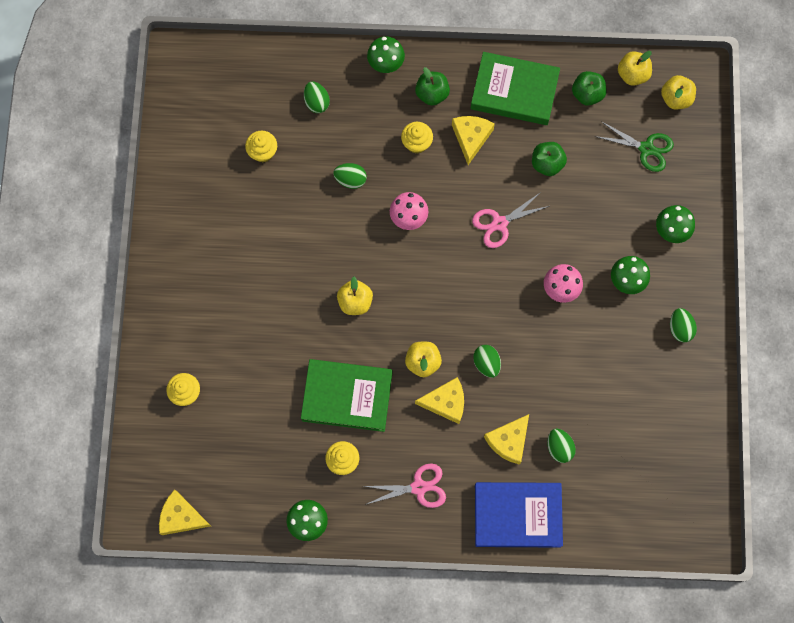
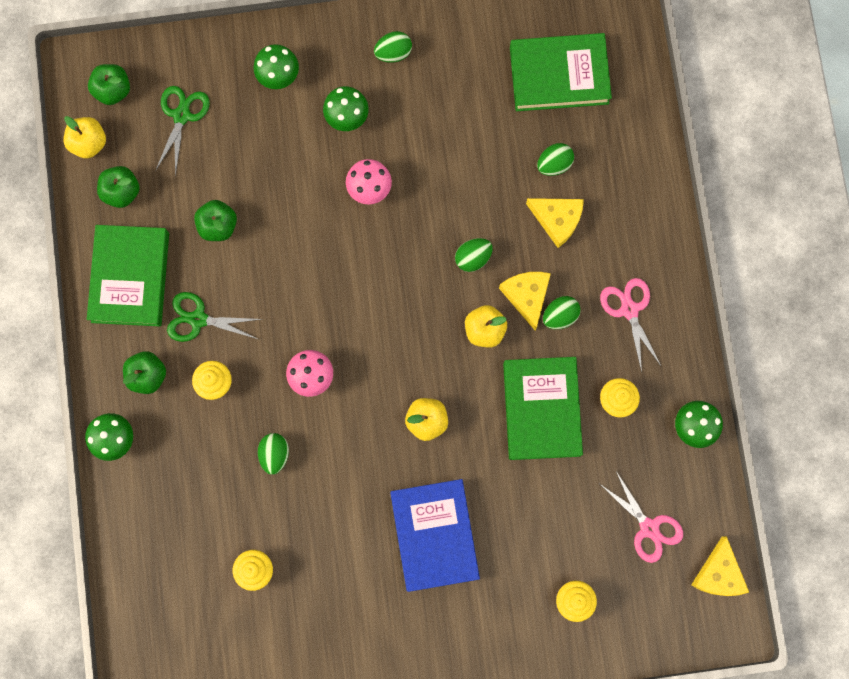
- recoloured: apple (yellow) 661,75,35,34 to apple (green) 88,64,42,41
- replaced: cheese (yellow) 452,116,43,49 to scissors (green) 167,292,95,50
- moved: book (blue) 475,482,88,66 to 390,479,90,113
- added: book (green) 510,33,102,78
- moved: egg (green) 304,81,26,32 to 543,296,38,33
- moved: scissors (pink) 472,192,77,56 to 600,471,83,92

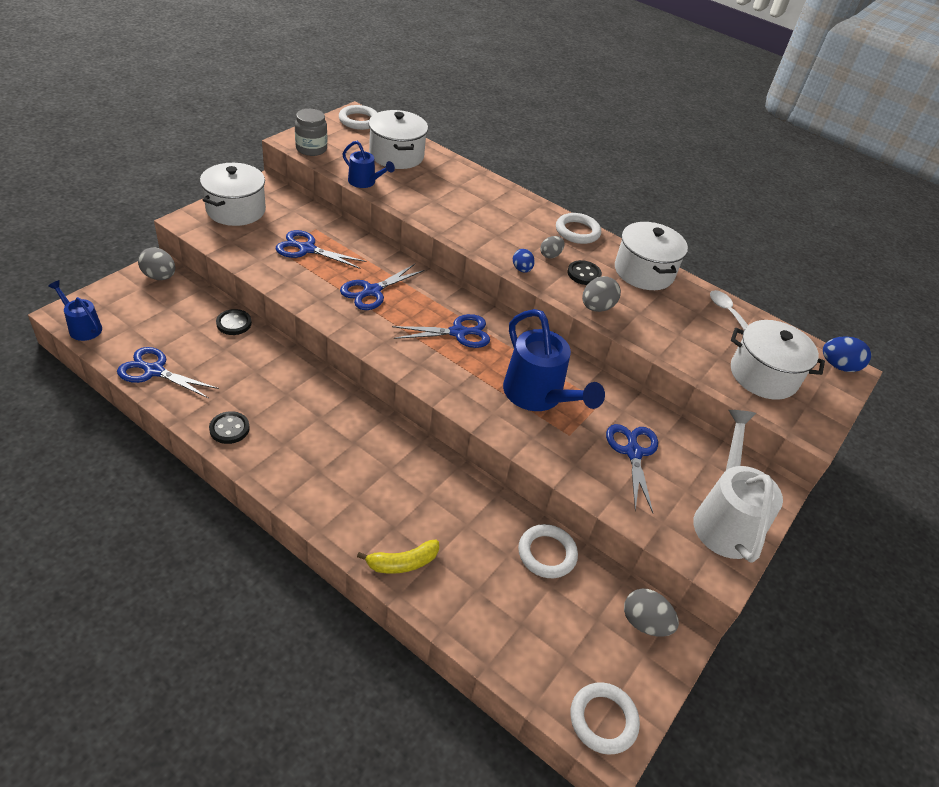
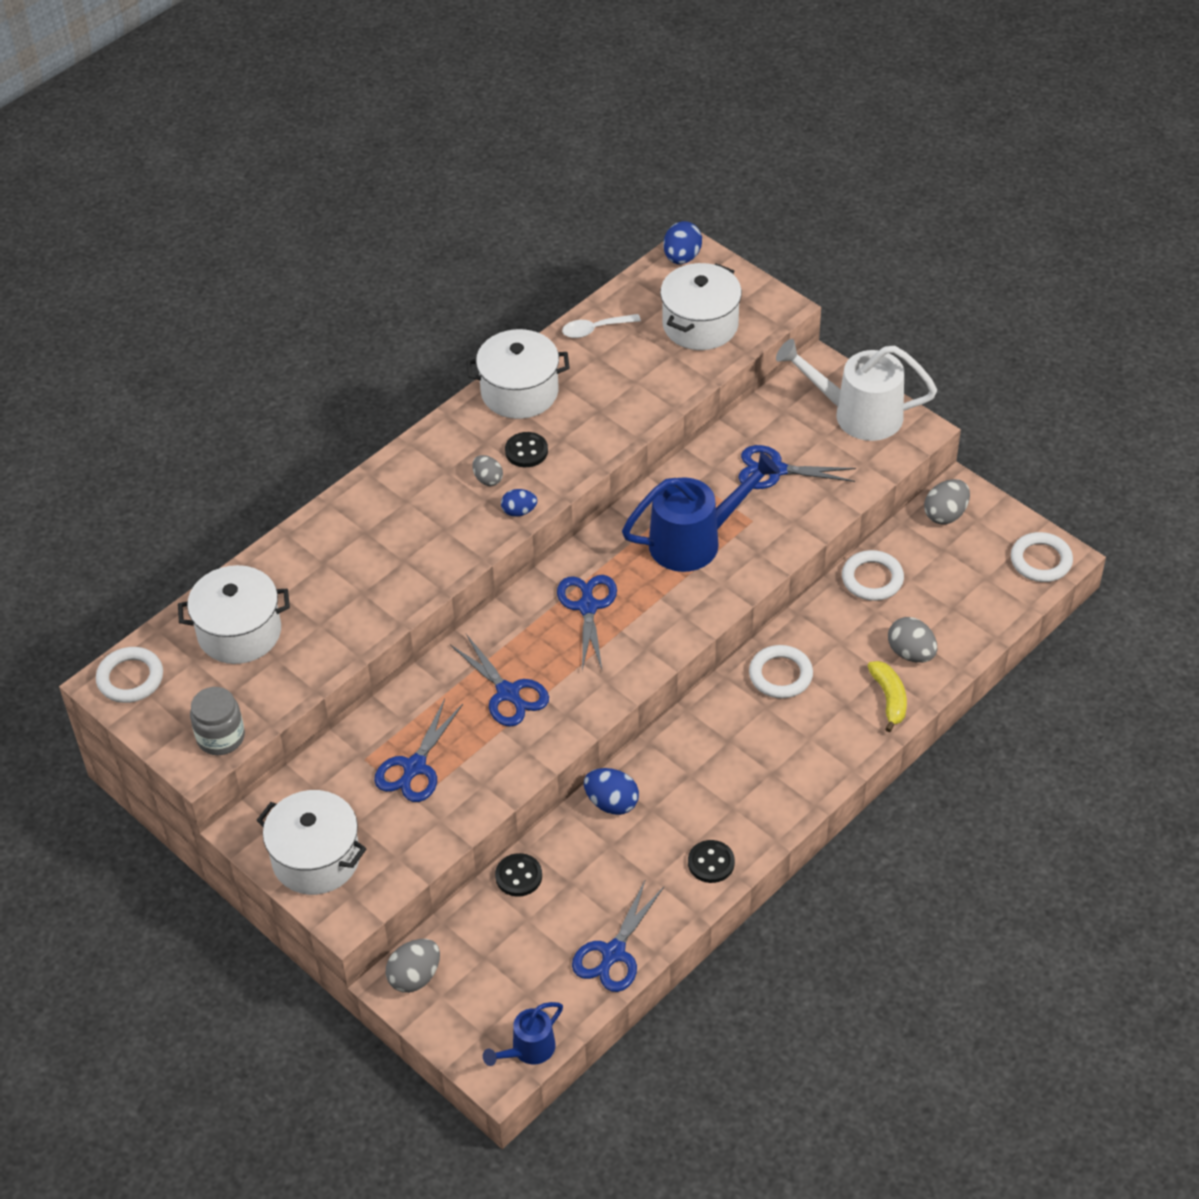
- added: egg (blue) 584,768,55,47
- moved: ring (white) 556,213,45,31 to 749,645,64,53
- moved: egg (grey) 582,276,39,36 to 888,617,49,46
- removed: watering can (blue) 342,141,53,47

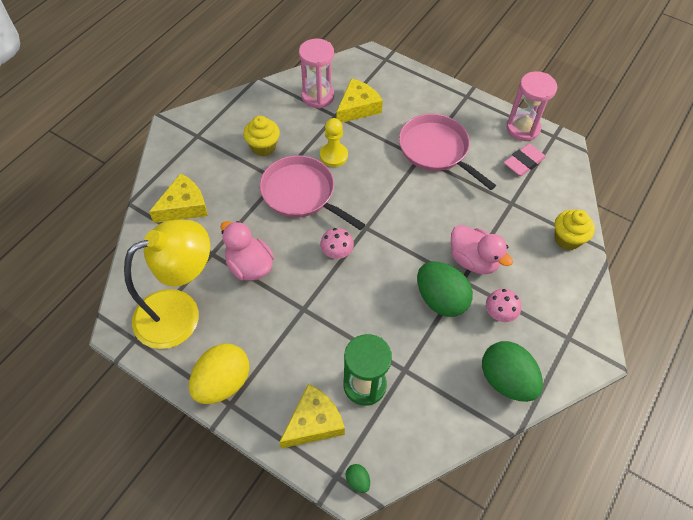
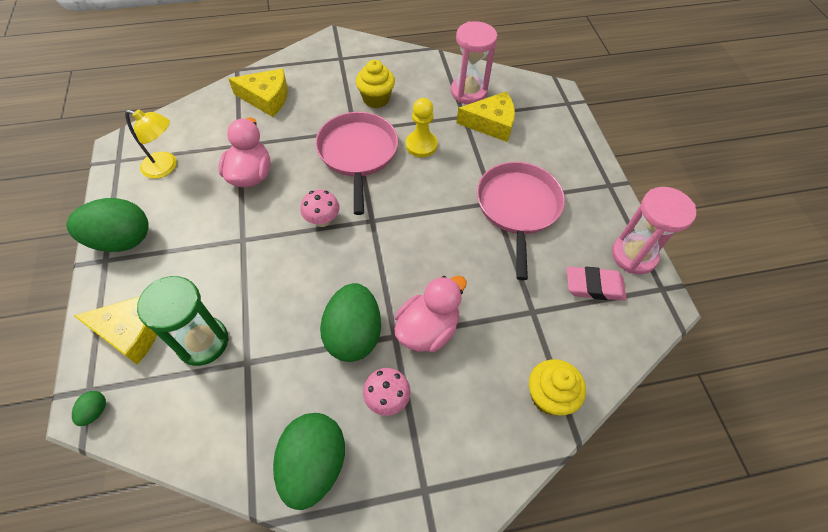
- recoloured: egg (yellow) 189,343,61,61 to egg (green) 66,198,83,54
- resized: lamp (yellow) 124,220,86,129 = 125,109,52,70 x0.53
- turned: duck (pink) 451,225,62,49 = 394,276,73,76 135 degrees counterclockwise

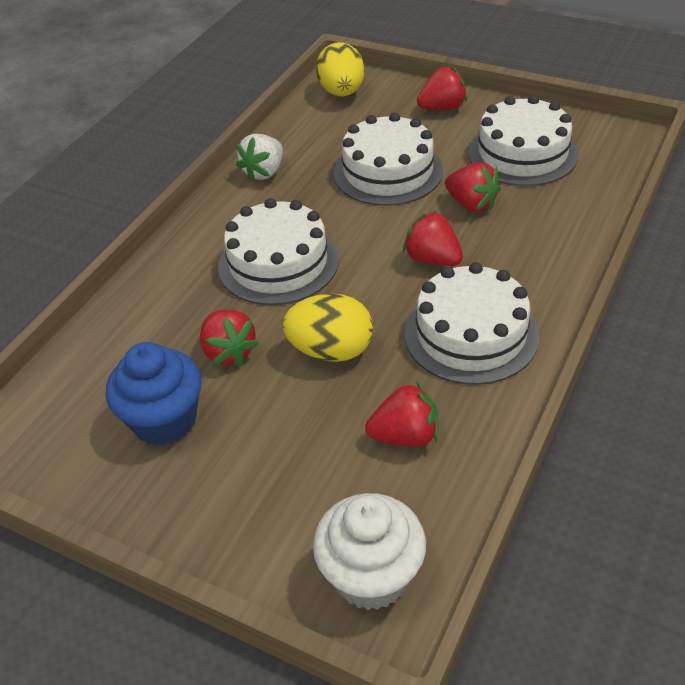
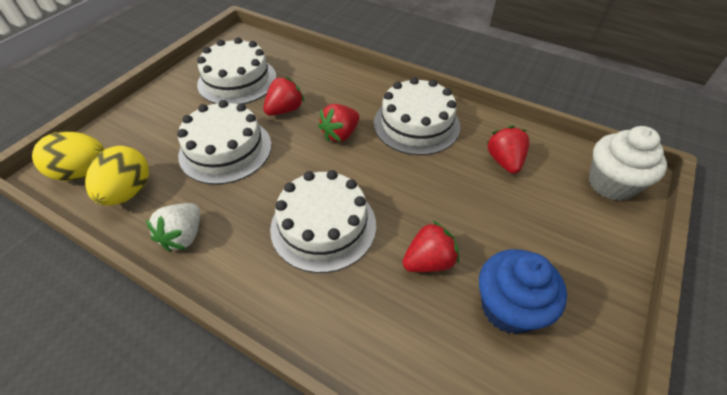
- moved: egg (yellow) 282,293,91,69 to 85,146,64,60
- turned: strawberry (white) 236,134,47,48 = 145,203,55,49 75 degrees clockwise
- removed: strawberry (red) 417,67,50,43

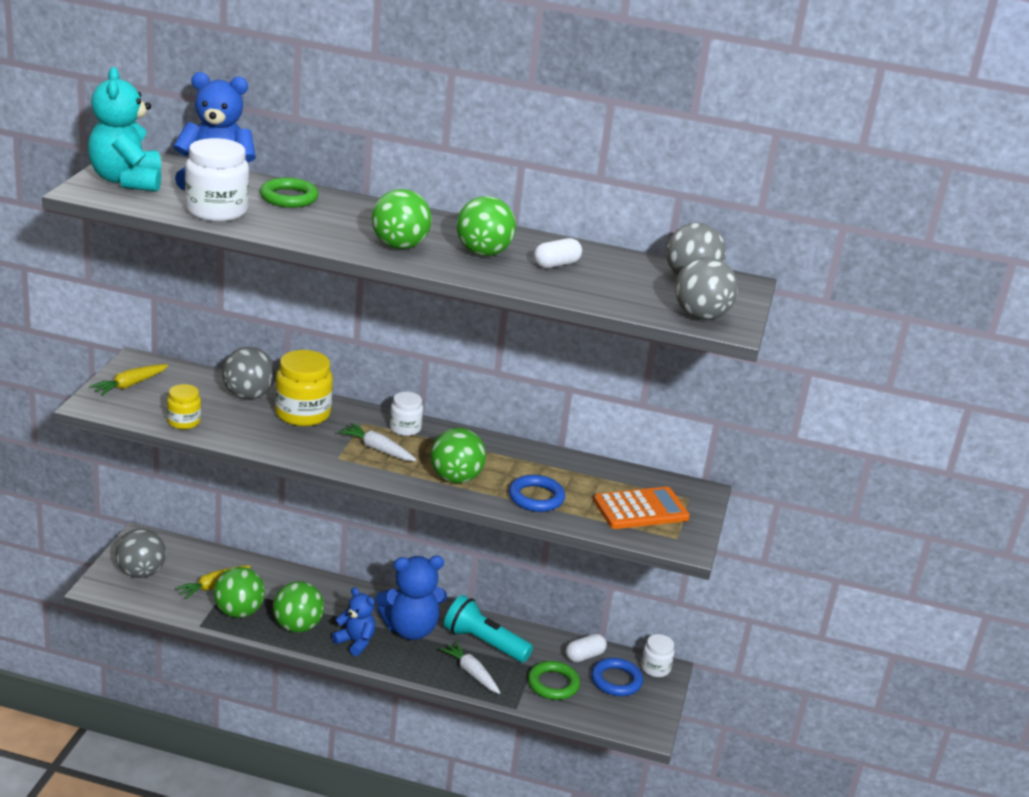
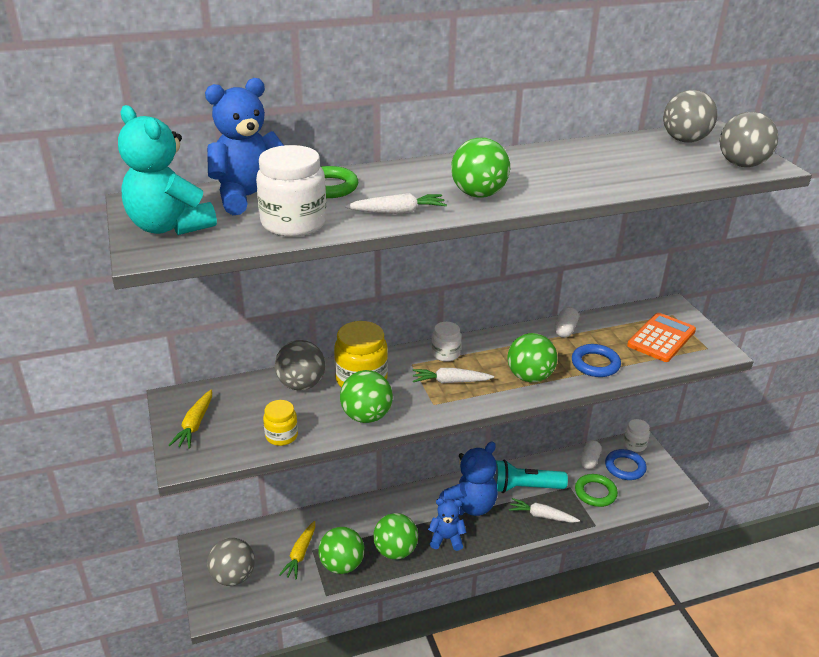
- moved: ball (green) 456,196,60,60 to 340,370,53,53
- added: carrot (white) 345,193,102,21
- moved: capsule (white) 534,238,48,30 to 554,307,25,31

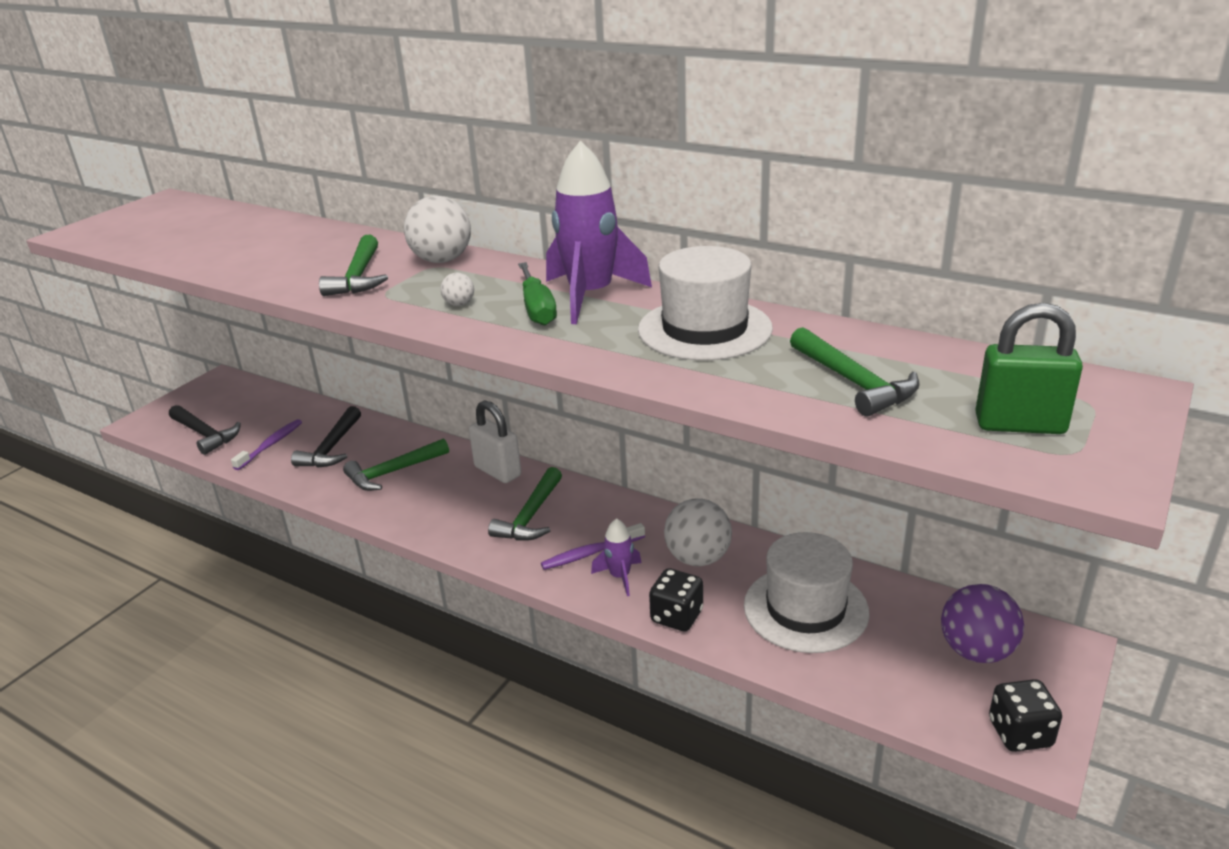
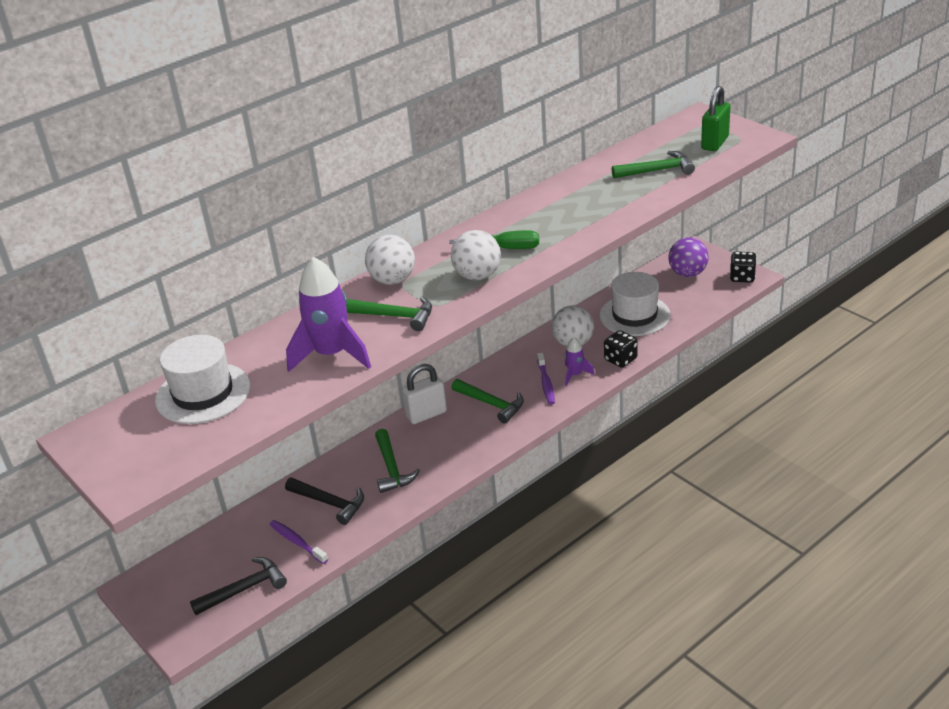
- moved: hat (white) 638,246,135,114 to 155,335,95,89
- moved: rocket (purple) 546,141,106,183 to 286,257,85,115
- resized: ball (white) 441,272,33,34 = 451,230,50,50 x2.17

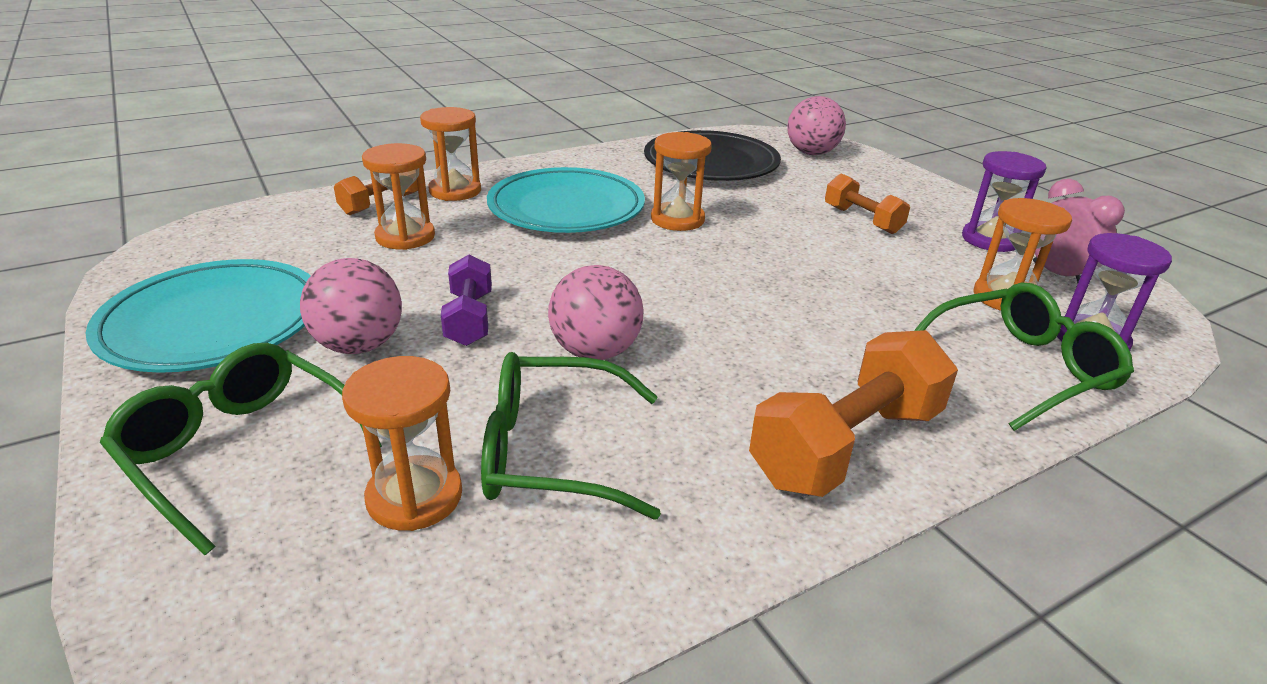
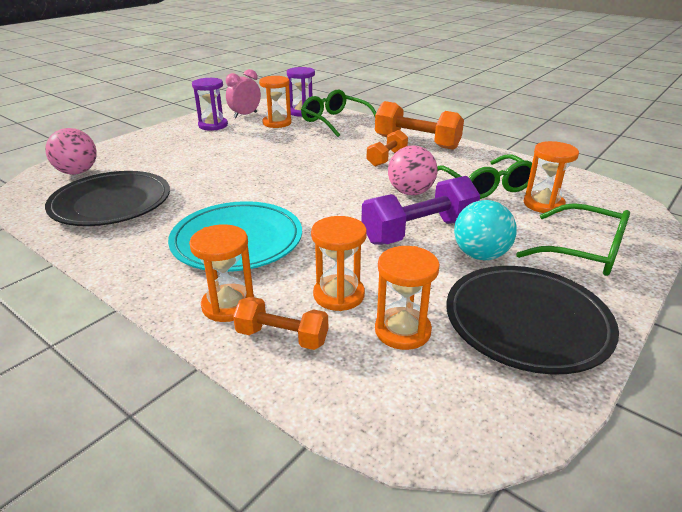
- resized: dumbbell (purple) 441,255,51,91 = 361,176,119,69 x1.69
- moved: dumbbell (orange) 825,173,85,61 to 367,130,41,37
- moved: hourglass (orange) 651,132,61,99 to 375,246,65,104
- recoloured: plate (turquoise) 86,259,225,114 to plate (black) 446,266,173,108
- recoloured: ball (pink) 300,258,102,96 to ball (turquoise) 454,200,63,60
- turned: glasses (green) 100,343,282,212 = 516,203,114,73 75 degrees counterclockwise

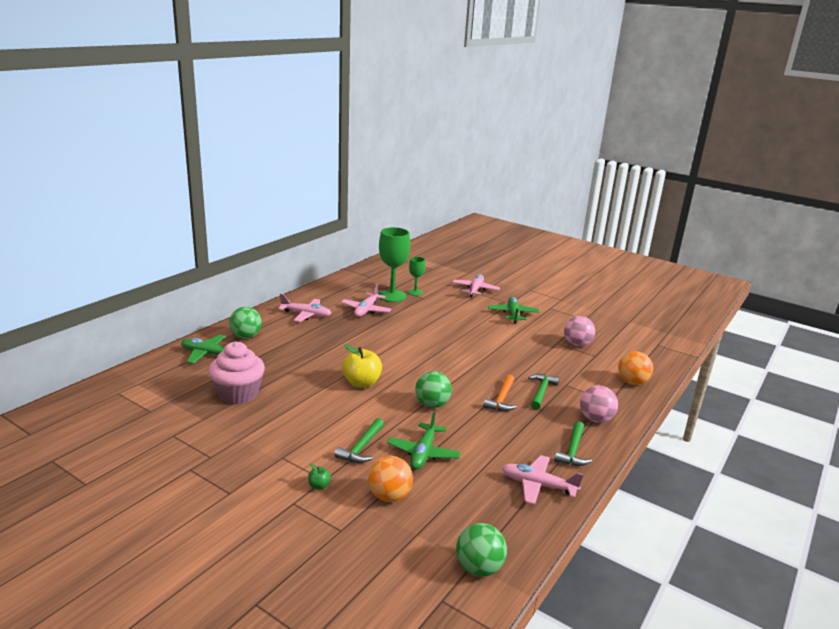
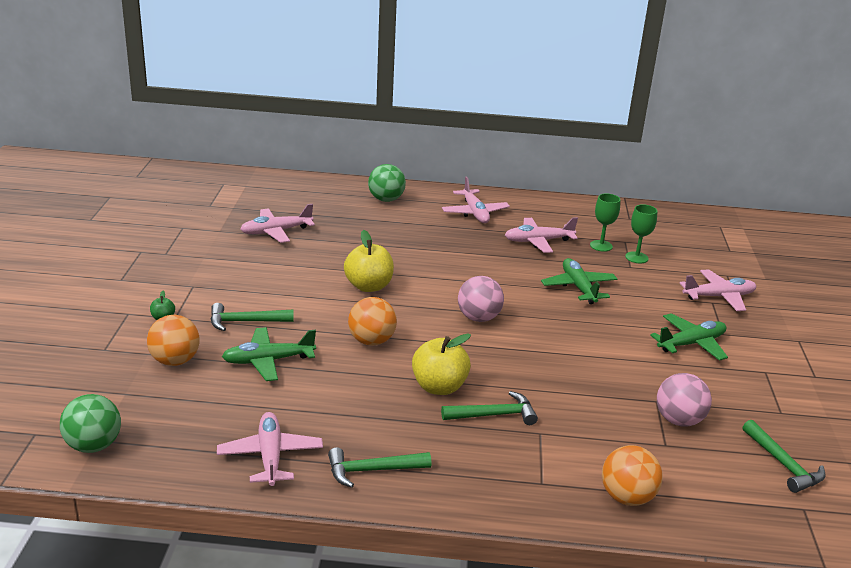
- replaced: cupcake (pink) 209,341,56,64 to plane (pink) 240,204,75,39
- recoloured: ball (green) 415,371,37,37 to ball (orange) 348,297,49,49
- replaced: hammer (orange) 483,375,34,36 to apple (yellow) 412,333,59,62
- moved: ball (pink) 580,385,38,38 to 458,276,46,46
- moved: plane (green) 181,334,54,30 to 541,258,76,46
- resized: goblet (green) 378,227,32,75 = 590,193,30,59 x0.54
- added: hammer (green) 743,420,83,73

